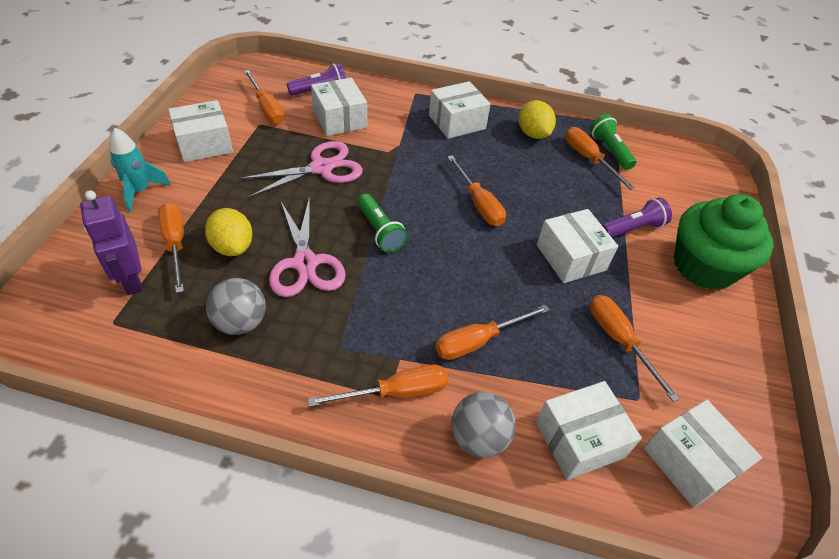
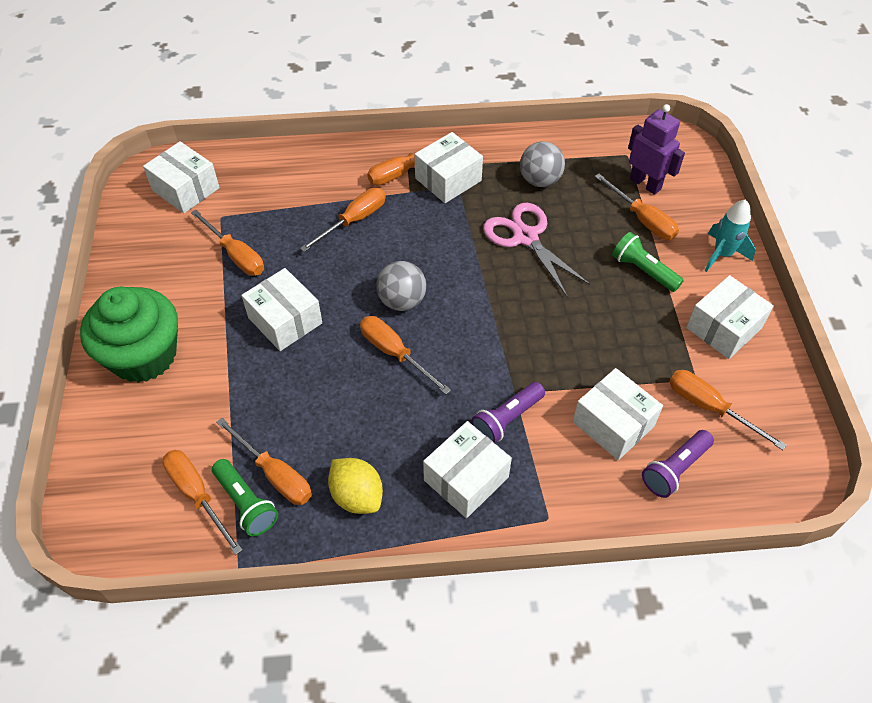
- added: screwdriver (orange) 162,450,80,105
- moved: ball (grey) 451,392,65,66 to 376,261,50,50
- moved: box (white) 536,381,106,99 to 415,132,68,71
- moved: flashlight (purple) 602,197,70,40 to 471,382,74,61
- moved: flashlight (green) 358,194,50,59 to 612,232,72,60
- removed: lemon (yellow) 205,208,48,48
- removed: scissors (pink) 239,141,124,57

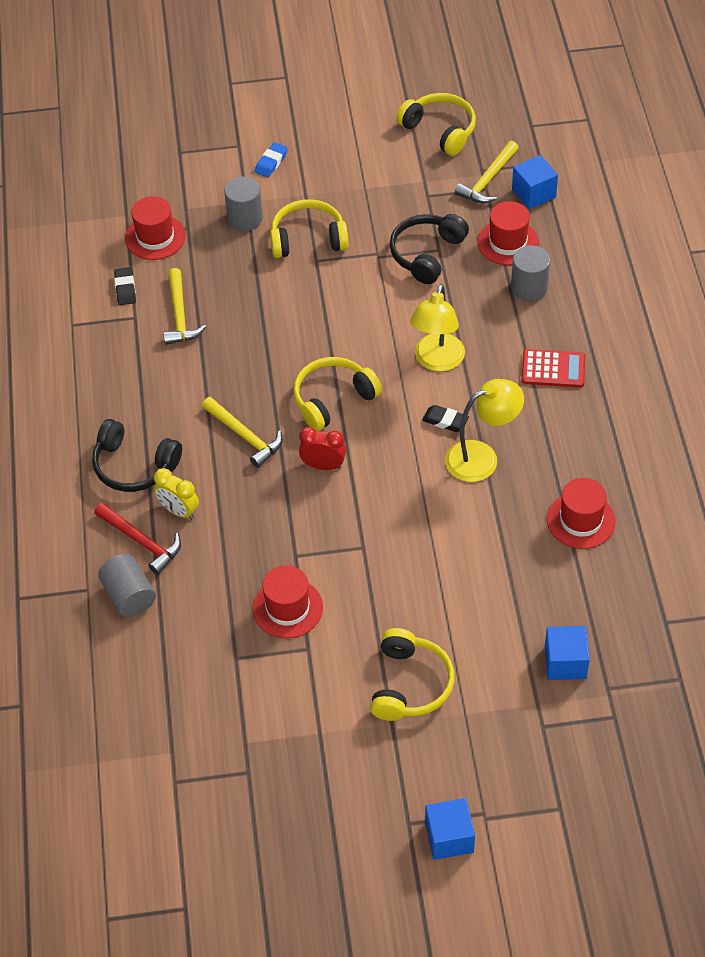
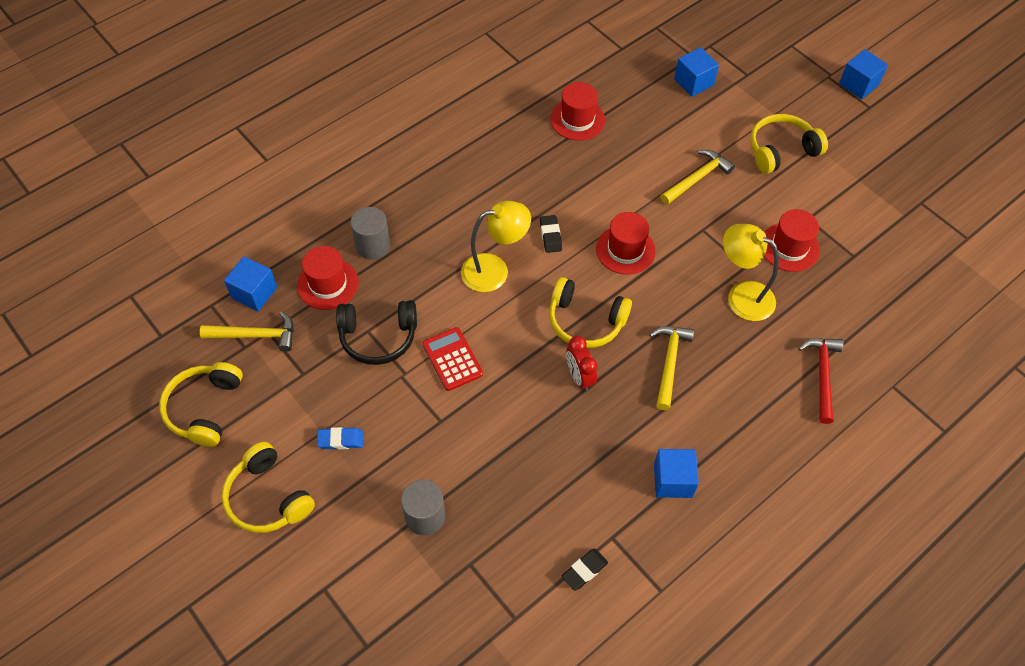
- moved: headphones (yellow) 270,199,79,59 to 222,442,93,91
- moved: eraser (blue) 255,142,33,35 to 317,427,46,23
- moved: calculator (red) 522,349,63,39 to 422,327,61,64
- moved: clock (red) 299,427,47,43 to 566,336,31,55
- moved: hat (red) 125,196,61,64 to 596,212,60,63
- added: cube (blue) 654,449,45,49
- moved: hammer (yellow) 163,268,43,77 to 660,150,75,55
- moved: lamp (yellow) 445,379,79,103 to 723,224,56,97
- removed: headphones (black) 92,419,90,73
- removed: cylinder (grey) 98,554,58,63
- removed: clock (yellow) 154,468,45,52

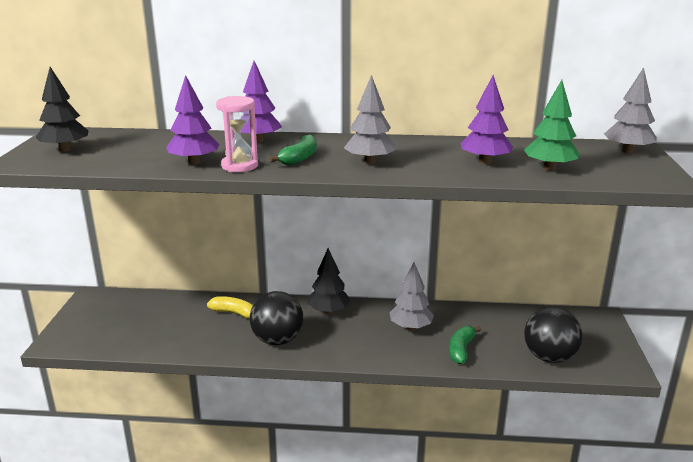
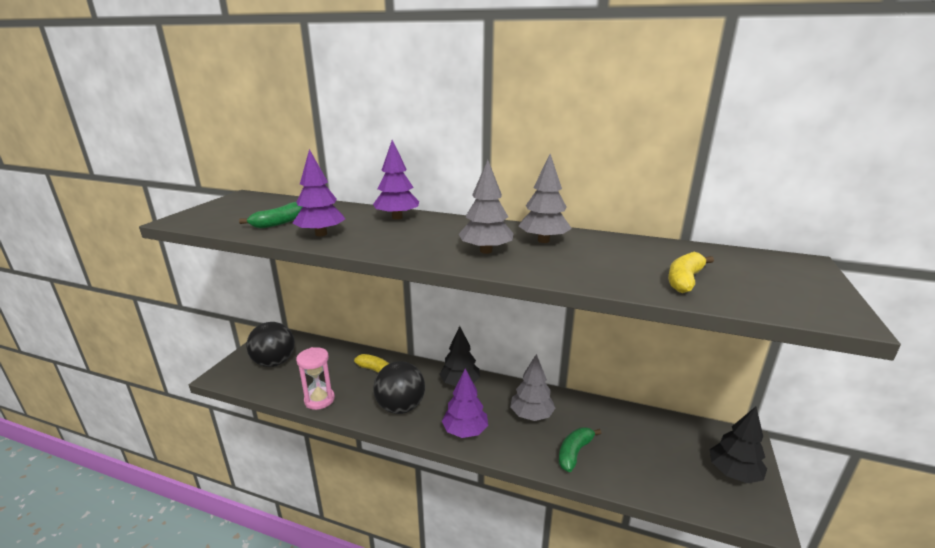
- moved: banana (green) 270,134,47,31 to 239,202,63,27
- moved: ball (black) 524,307,58,56 to 246,322,49,45
- moved: hourglass (pink) 216,96,42,76 to 296,347,39,63
- moved: tree (purple) 460,75,53,89 to 442,369,46,69
- moved: tree (grey) 604,67,53,87 to 519,154,53,89
- replaced: tree (green) 524,80,55,91 to banana (yellow) 668,252,46,41
- moved: tree (black) 36,67,52,85 to 710,407,57,76

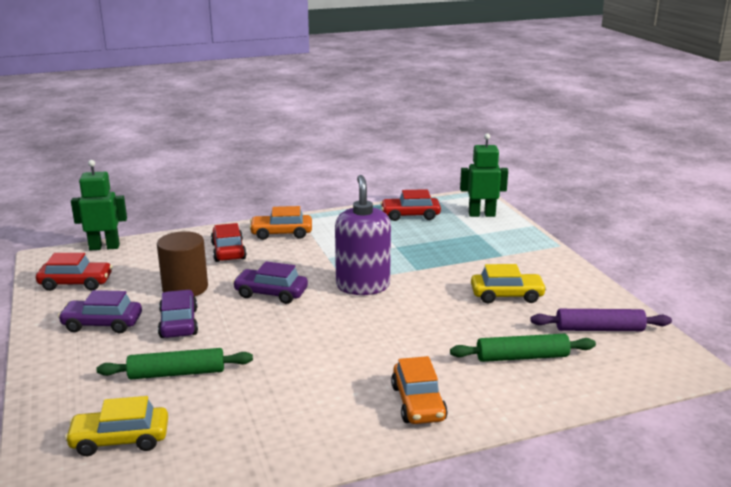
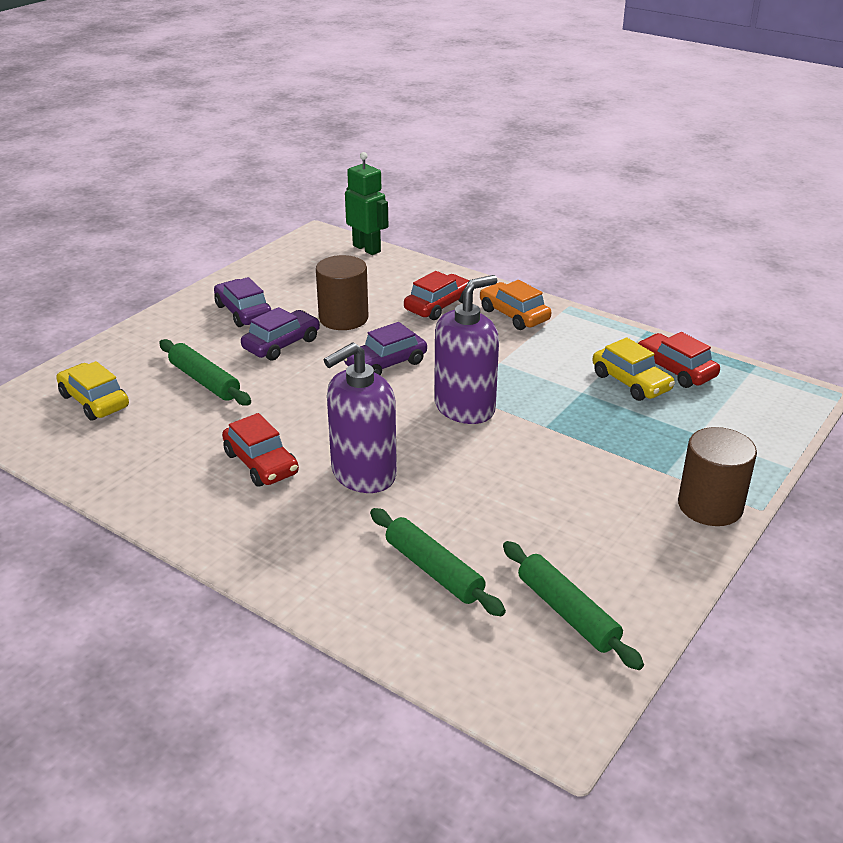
- moved: car (red) 36,253,77,38 to 222,413,77,74
- added: soap dispenser (purple) 324,342,73,151
- turned: car (purple) 233,261,75,43 = 344,322,83,54 105 degrees counterclockwise
- recoloured: rolling pin (purple) 530,309,142,22 to rolling pin (green) 503,541,141,129
- moved: car (yellow) 471,264,76,39 to 592,337,83,64
- added: cylinder (brown) 678,427,79,99
- removed: car (orange) 391,356,57,68
- removed: robot (green) 460,133,48,84

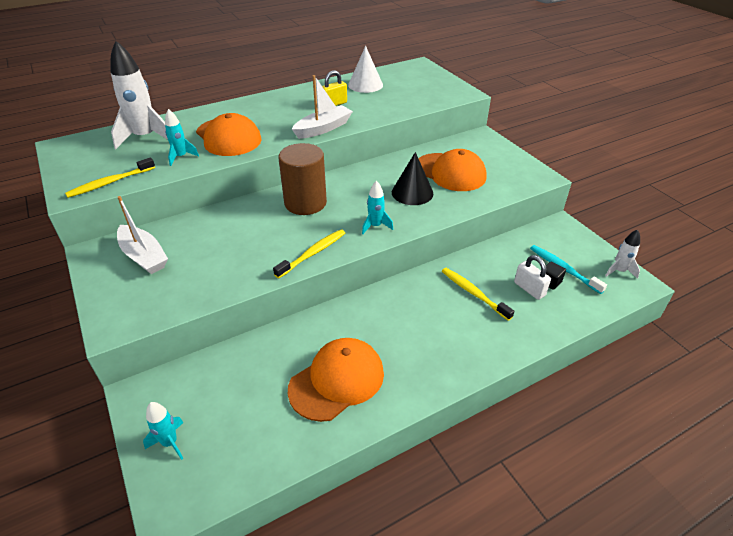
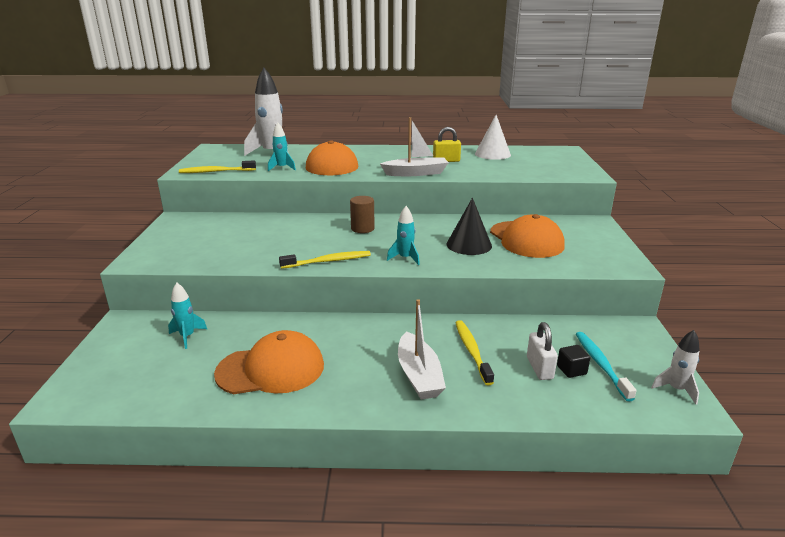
- moved: rocket (turquoise) 143,402,41,58 to 168,283,39,66
- resized: cylinder (brown) 278,143,49,72 = 350,196,25,37 x0.56
- moved: boat (white) 117,196,51,78 to 398,299,48,101

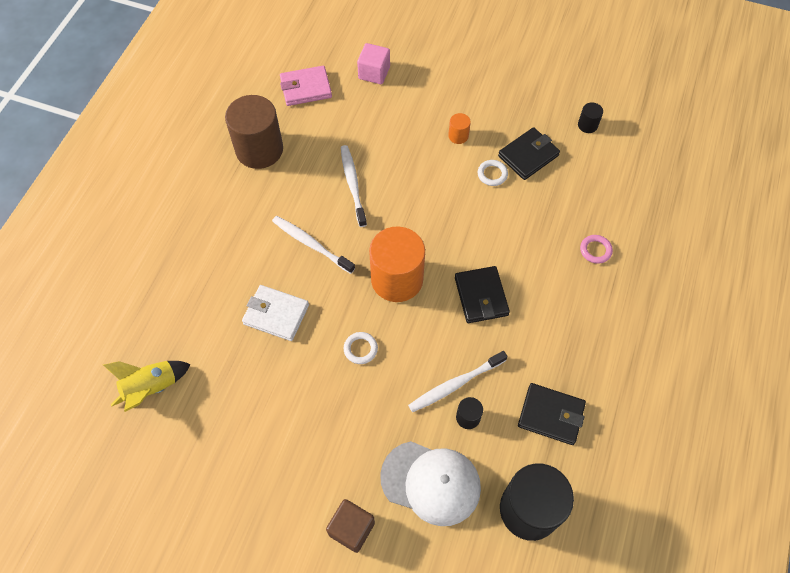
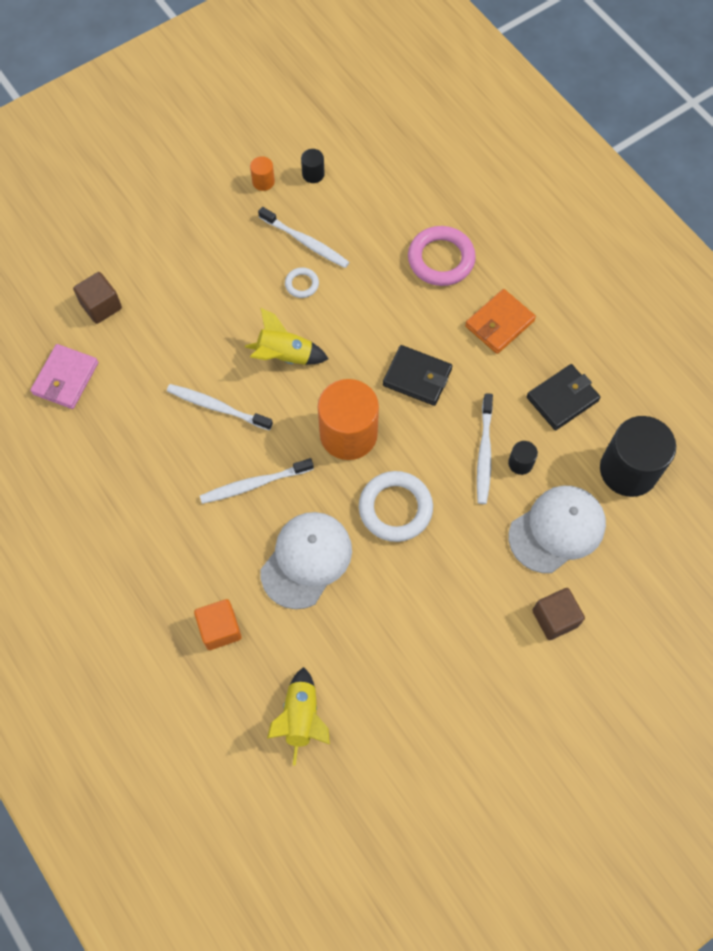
- recoloured: cube (pink) 357,43,33,41 to cube (brown) 73,272,49,52
- added: cube (orange) 194,599,48,51
- added: rocket (yellow) 245,308,83,57
- moved: cylinder (orange) 448,113,23,31 to 250,156,25,35
- replaced: wallet (black) 498,127,62,53 to toothbrush (white) 258,207,91,61
- replaced: wallet (white) 242,285,67,56 to cap (white) 260,512,92,97
- resized: ring (white) 344,332,34,32 = 359,471,74,71 x1.99
- resized: ring (pink) 580,235,33,29 = 408,226,68,60 x1.99
- added: wallet (orange) 465,289,71,65
- removed: cylinder (brown) 225,95,58,74

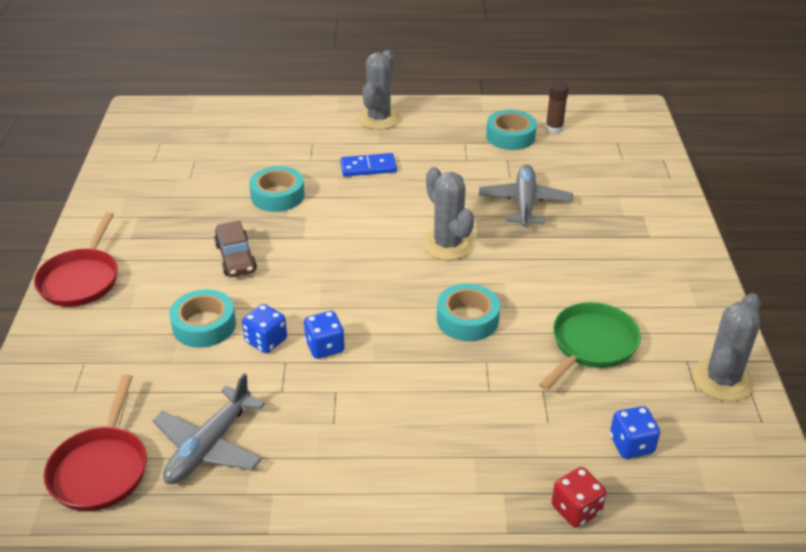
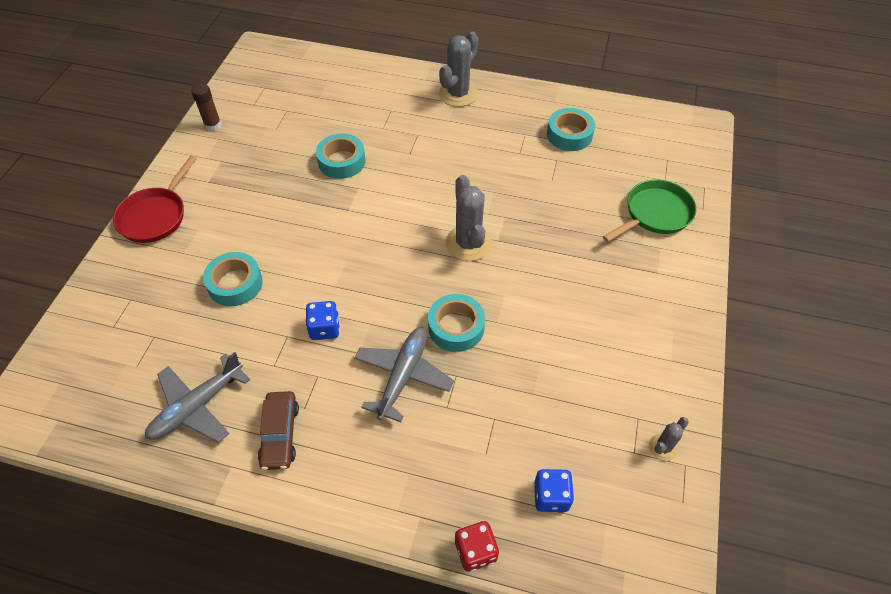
- moved: glue stick (brown) 545,81,24,52 to 191,83,30,48
- moved: car (brown) 214,220,43,57 to 258,391,41,79
- moved: plane (grey) 479,164,94,63 to 354,327,100,95
- moved: pan (green) 539,302,102,88 to 602,180,95,62
- resized: cactus (grey) 692,293,69,108 = 649,417,40,44 x0.52
- removed: pan (red) 44,374,103,137
- removed: dice (blue) 242,304,45,49
- removed: domino (blue) 340,153,57,24

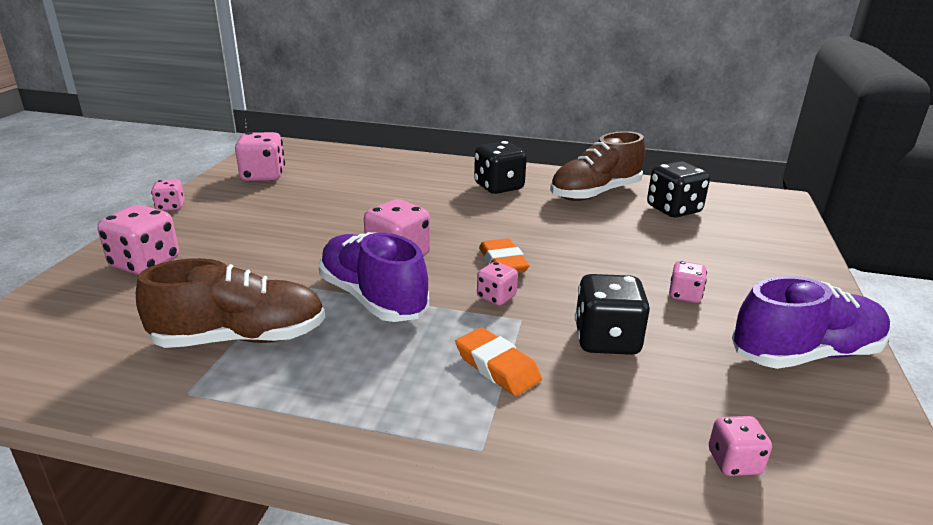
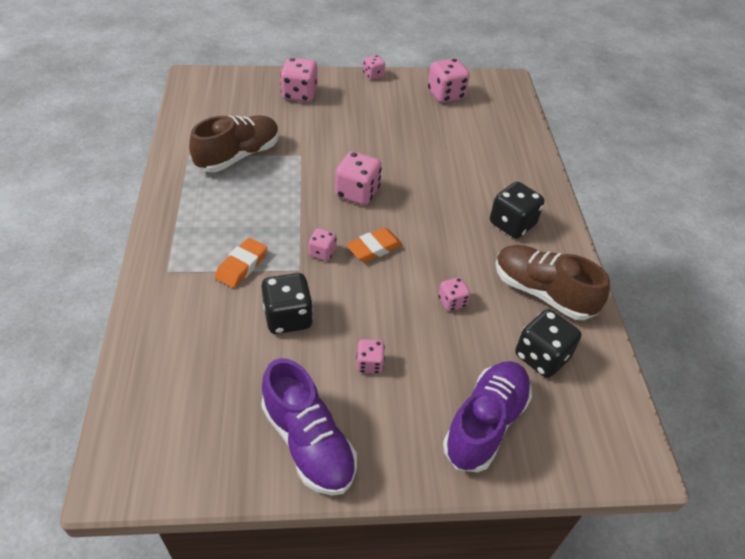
- turned: shoe (brown) 136,258,189,90 = 189,115,90,57 105 degrees counterclockwise
- moved: dice (pink) 709,416,63,60 to 438,277,32,34
- moved: shoe (purple) 319,232,110,90 to 443,361,89,111

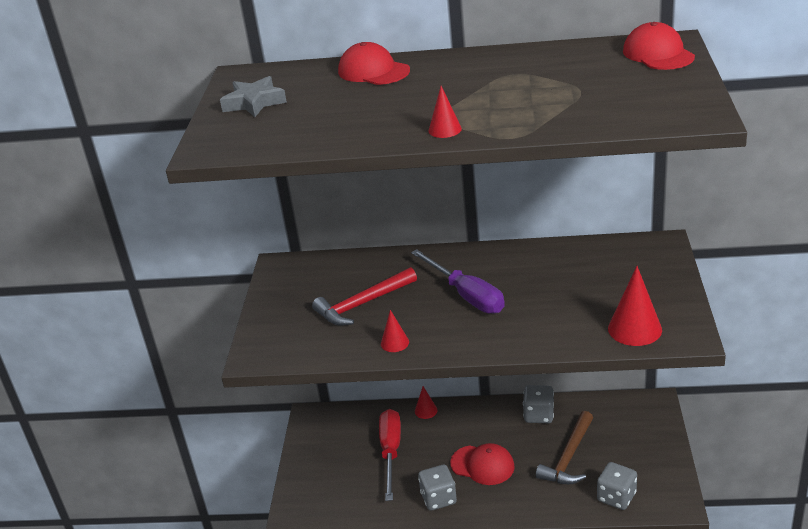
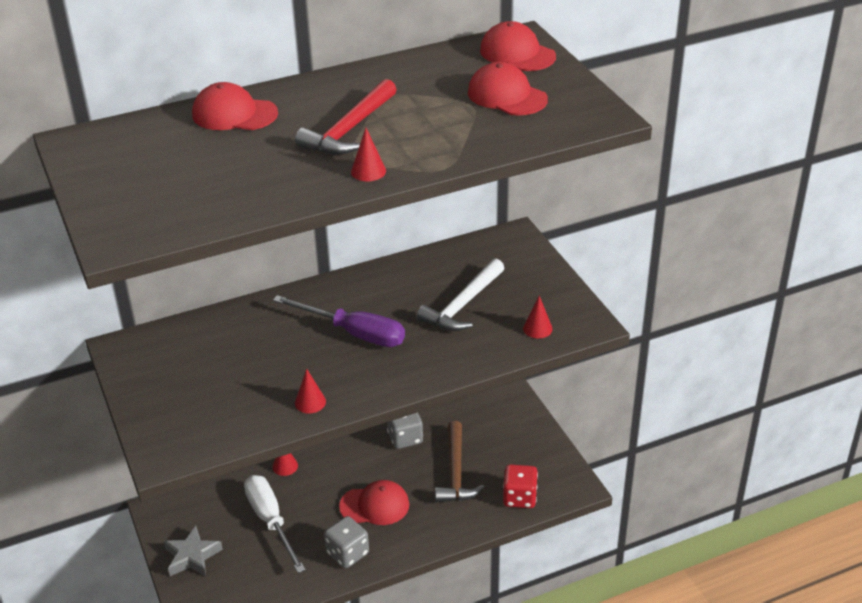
- moved: star (grey) 220,76,67,41 to 164,526,59,50
- recoloured: screwdriver (red) 379,409,22,92 to screwdriver (white) 244,475,61,98
- moved: hammer (red) 312,267,105,59 to 295,79,102,76
- added: hammer (white) 417,259,87,72
- added: cap (red) 468,62,80,54
- recoloured: dice (grey) 597,462,40,48 to dice (red) 503,464,35,44
- resized: cone (red) 608,266,54,80 = 523,295,30,44 x0.55

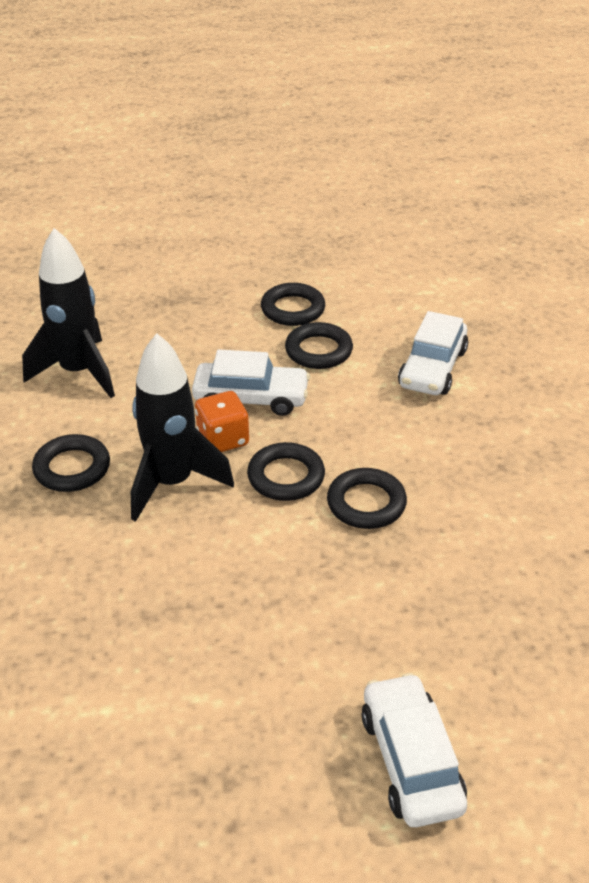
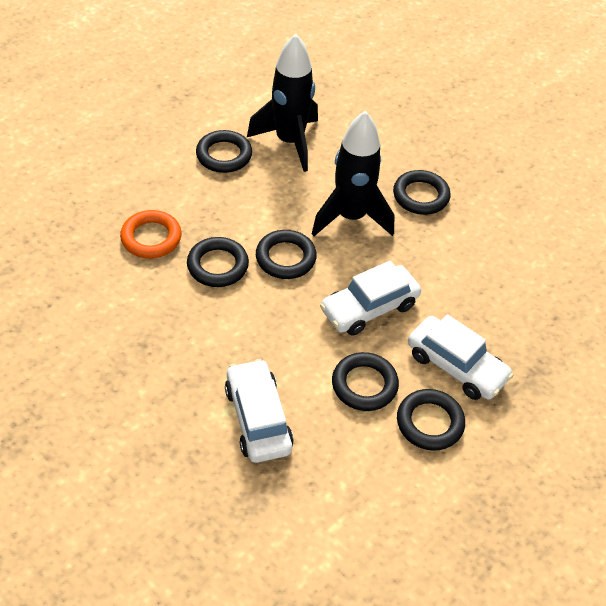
- added: ring (orange) 120,210,62,48
- added: ring (black) 196,130,56,43
- moved: rocket (black) 22,228,93,170 to 247,34,71,138
- moved: car (white) 362,673,105,154 to 408,314,105,86
- removed: dice (orange) 195,391,54,61

